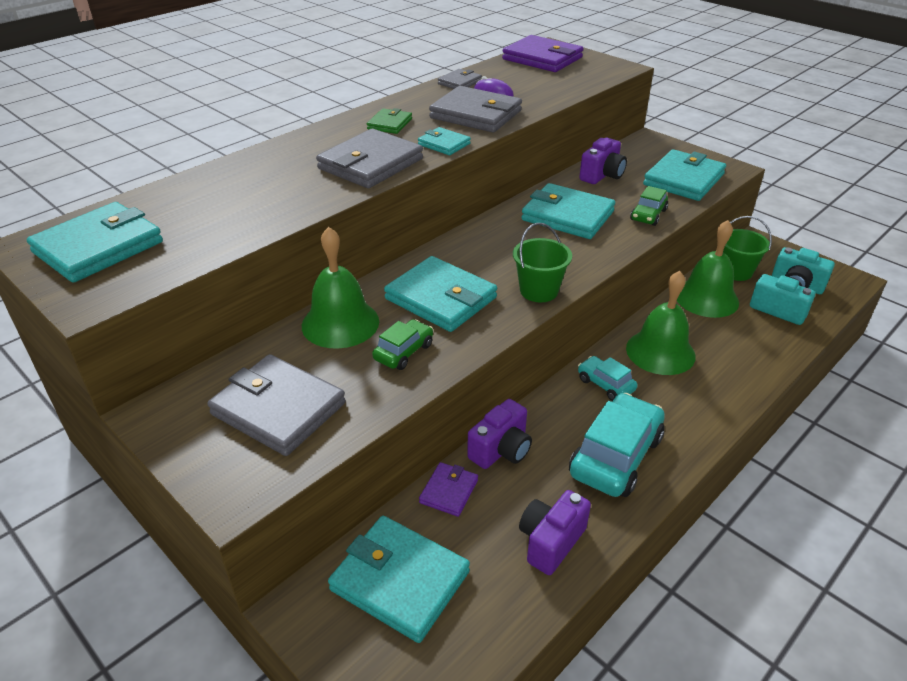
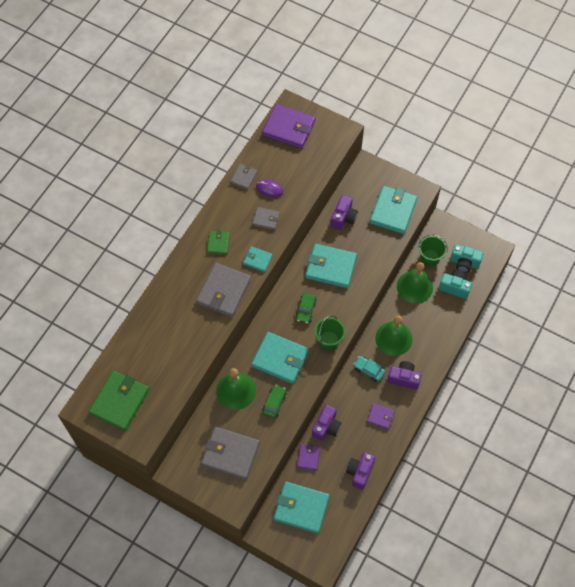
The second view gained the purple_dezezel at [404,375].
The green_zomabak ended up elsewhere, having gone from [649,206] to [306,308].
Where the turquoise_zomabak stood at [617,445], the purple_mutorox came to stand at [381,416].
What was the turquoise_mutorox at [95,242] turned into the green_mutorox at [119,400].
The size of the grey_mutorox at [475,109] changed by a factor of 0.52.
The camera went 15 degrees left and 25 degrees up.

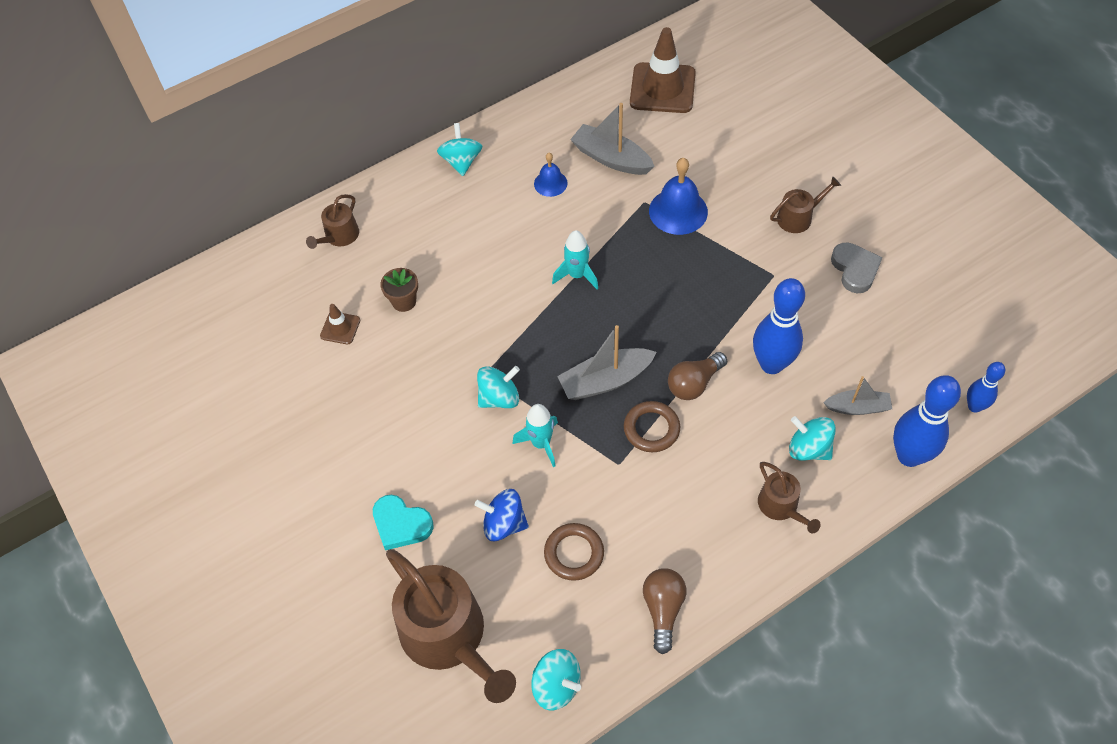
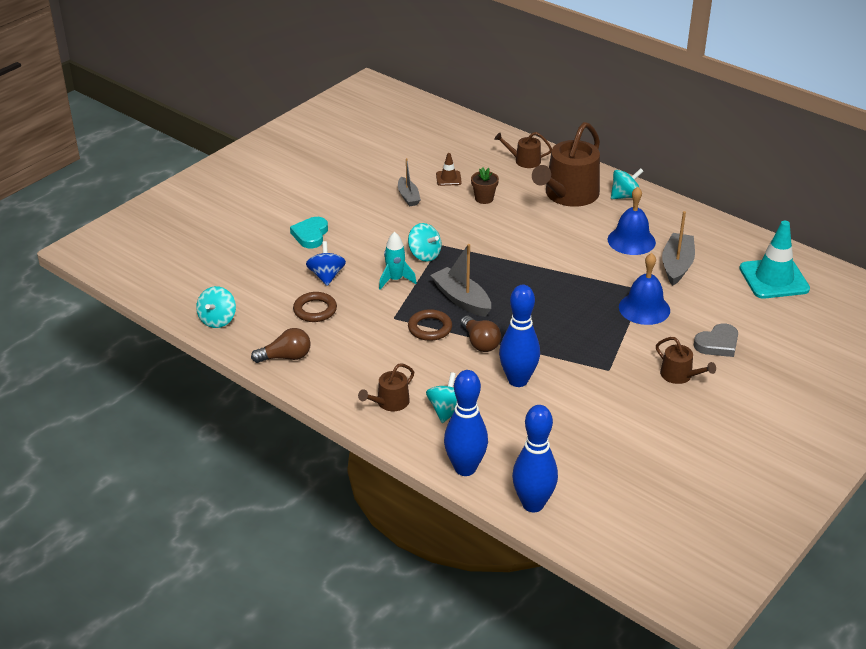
The second view lost the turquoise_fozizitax at [575,259].
The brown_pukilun ended up elsewhere, having gone from [451,626] to [566,164].
The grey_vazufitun ended up elsewhere, having gone from [857,395] to [409,182].
The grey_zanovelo ended up elsewhere, having gone from [857,267] to [716,340].
What was the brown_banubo at [663,70] turned into the turquoise_banubo at [774,260].
The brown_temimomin at [697,376] ended up facing another way, 150 degrees counterclockwise from before.
The size of the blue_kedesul at [551,175] changed by a factor of 1.71.
The size of the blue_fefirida at [986,387] changed by a factor of 1.78.
The camera went 70 degrees right and 20 degrees down.

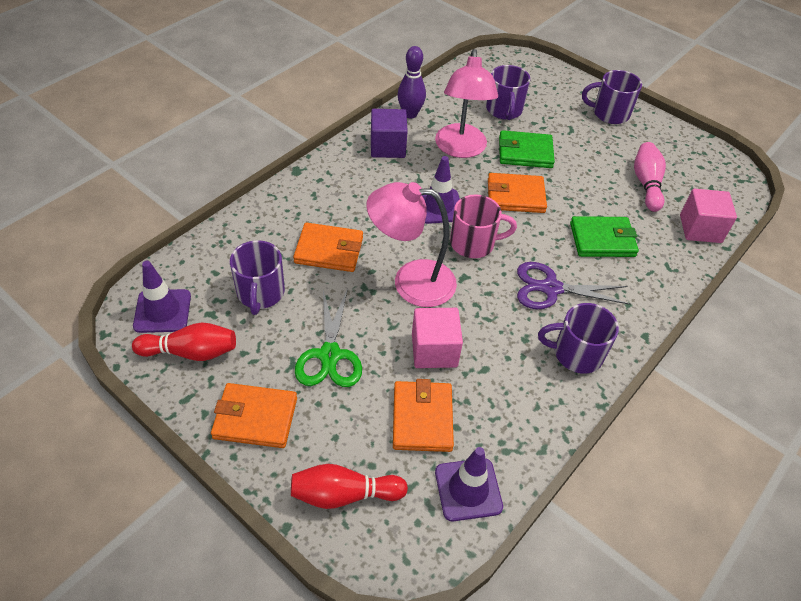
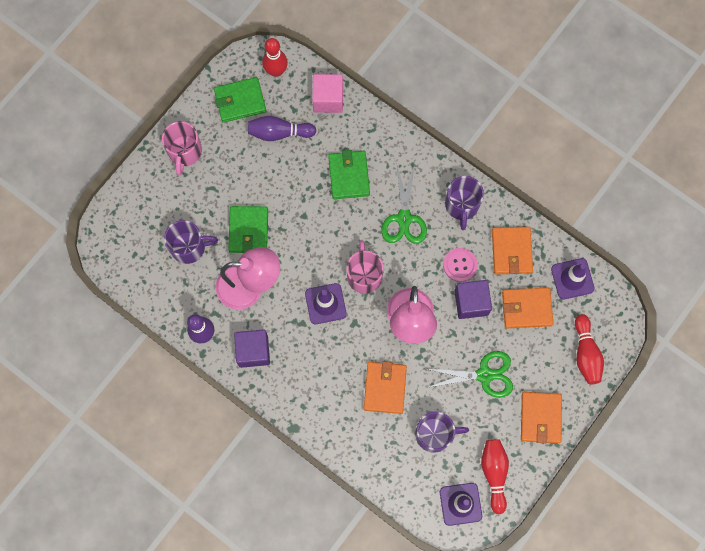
The second view gained the green_mutorox at [240,100].
The second view gained the red_fefirida at [275,57].
The second view gained the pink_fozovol at [460,265].
The orange_mutorox ended up elsewhere, having gone from [517,193] to [512,250].
What was the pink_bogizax at [437,338] turned into the purple_bogizax at [473,299].
What was the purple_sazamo at [574,285] turned into the green_sazamo at [404,204].
What was the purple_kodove at [612,97] turned into the pink_kodove at [182,148].
What was the pink_fefirida at [650,177] turned into the purple_fefirida at [282,128].
The camera went 90 degrees left and 25 degrees up.

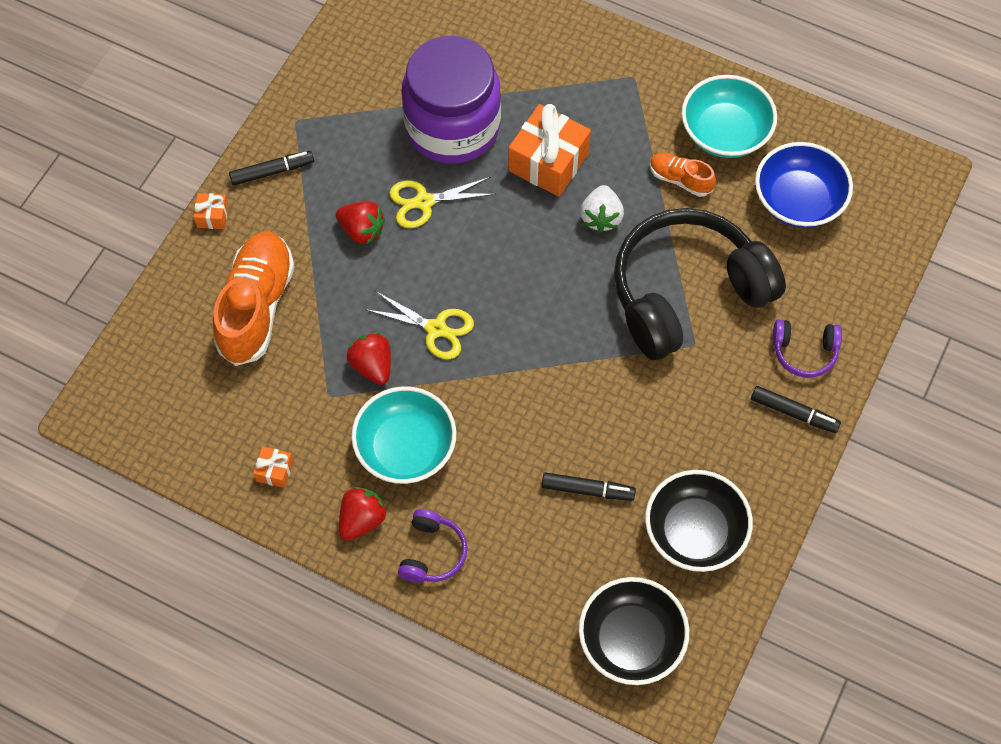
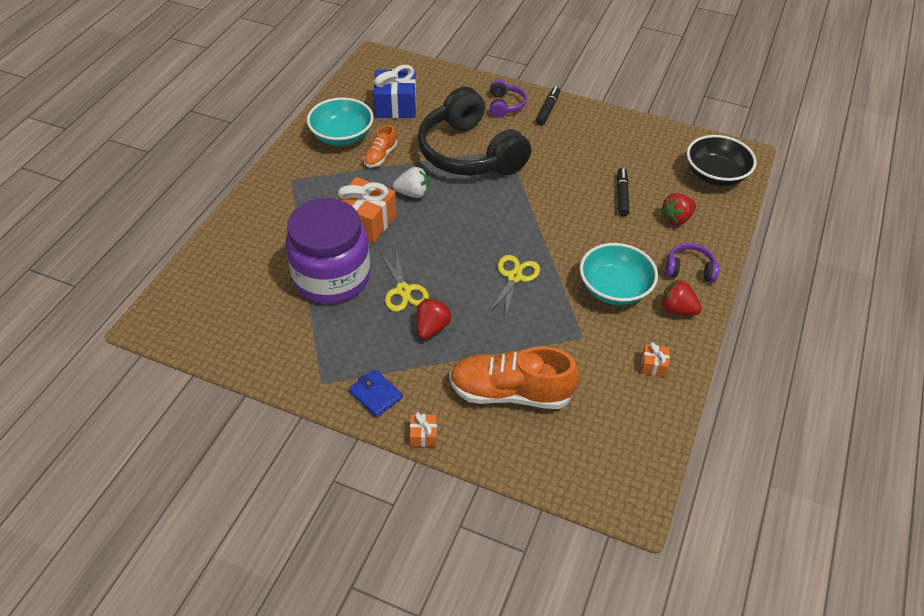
The second view lost the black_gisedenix at [699,521].
The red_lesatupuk ended up elsewhere, having gone from [369,359] to [678,209].
Where the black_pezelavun stood at [271,168], the blue_mutorox came to stand at [376,393].
Where the blue_gisedenix stood at [804,185], the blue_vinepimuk came to stand at [395,91].
The camera went 95 degrees left and 15 degrees down.

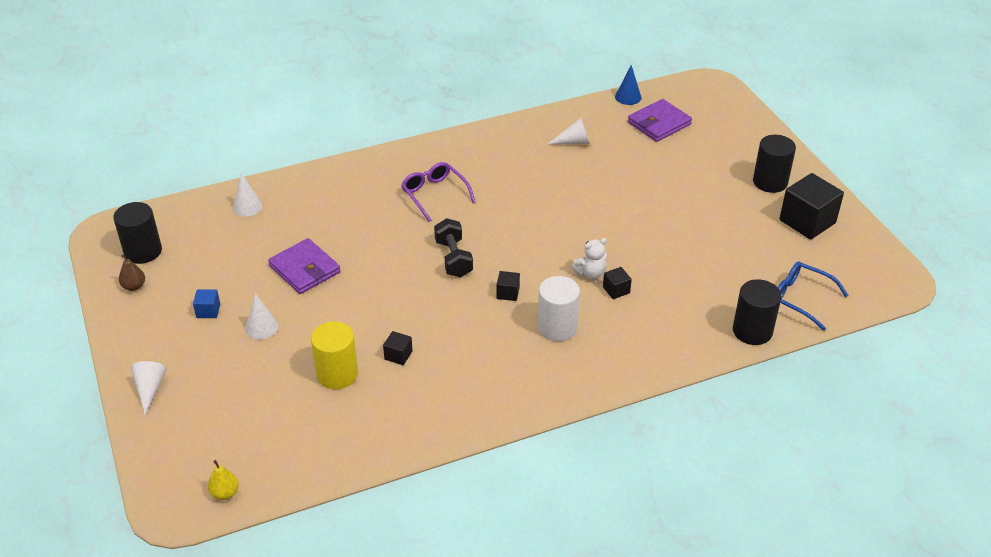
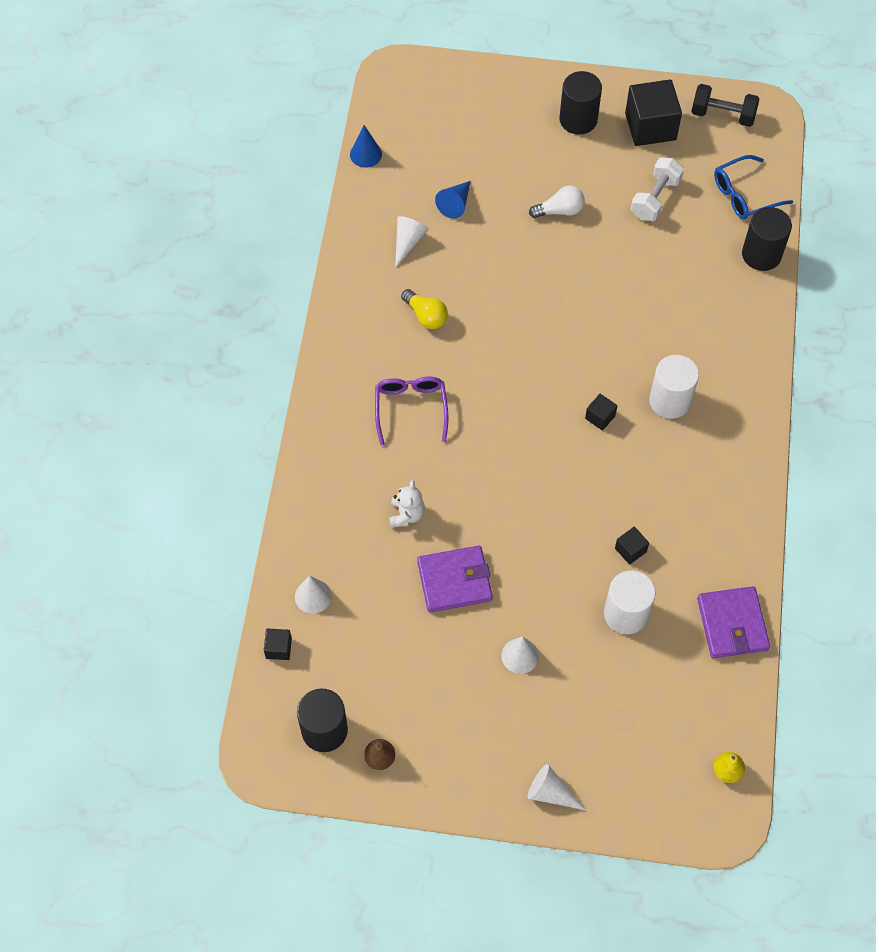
The second view lost the blue_bogizax at [206,304].
The second view gained the yellow_temimomin at [424,309].
The second view gained the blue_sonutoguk at [453,200].
The second view gained the white_temimomin at [557,202].
The second view gained the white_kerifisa at [657,189].
The black_kerifisa ended up elsewhere, having gone from [453,248] to [725,105].
The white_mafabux ended up elsewhere, having gone from [589,258] to [407,504].
The black_bogizax ended up elsewhere, having gone from [617,283] to [278,644].
The purple_mutorox ended up elsewhere, having gone from [660,120] to [733,622].
What was the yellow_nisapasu at [334,355] turned into the white_nisapasu at [629,602].
The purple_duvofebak at [438,192] ended up facing another way, 90 degrees clockwise from before.
The camera went 60 degrees left and 20 degrees up.

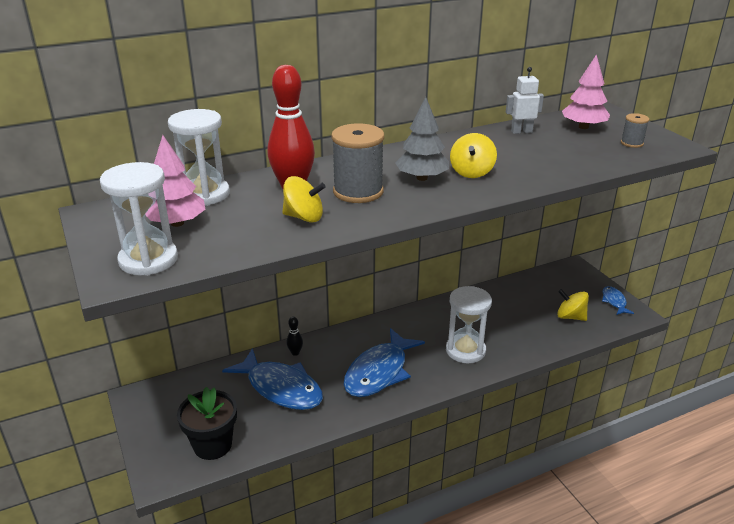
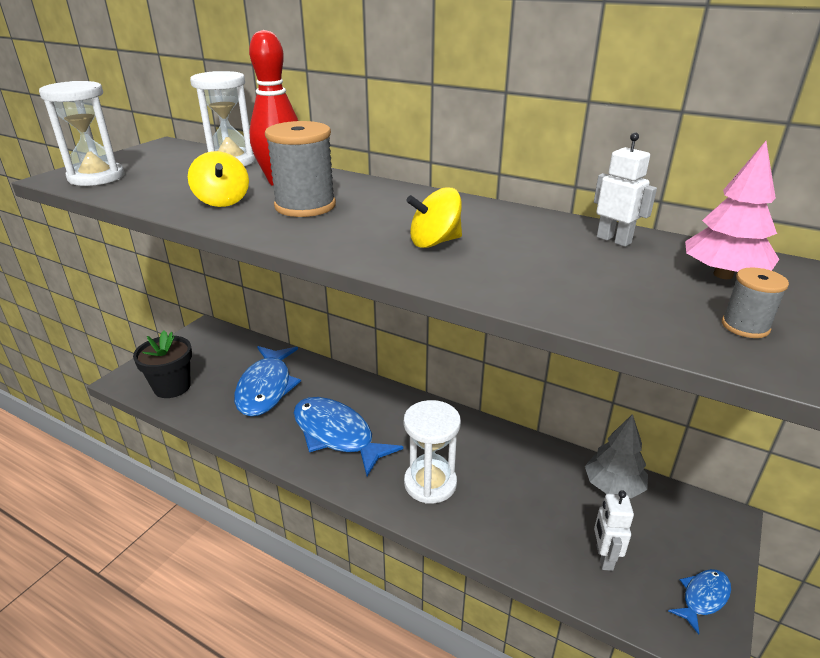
The second view lost the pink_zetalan at [175,181].
The second view lost the black_fefirida at [294,336].
The grey_zetalan ended up elsewhere, having gone from [422,139] to [616,456].
Where the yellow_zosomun stood at [573,305], the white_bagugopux came to stand at [614,530].
The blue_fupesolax at [384,362] ended up facing another way, 45 degrees clockwise from before.
The camera went 55 degrees right and 0 degrees up.

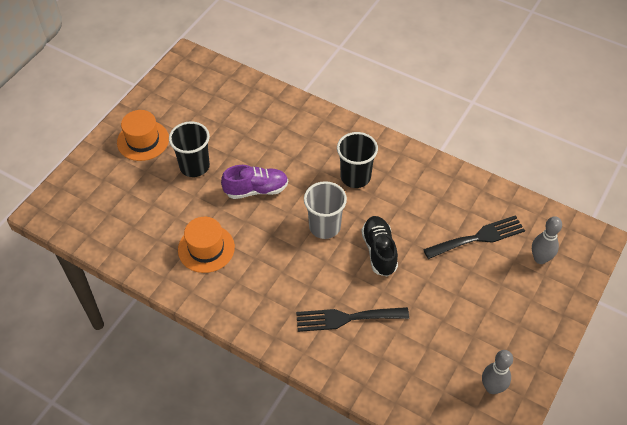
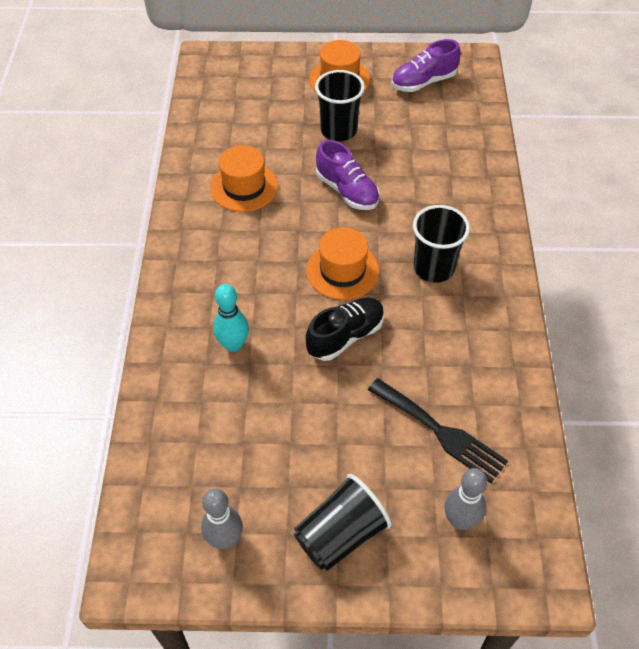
The second view gained the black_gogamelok at [343,522].
The second view gained the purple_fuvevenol at [426,65].
Where the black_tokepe stood at [352,319], the turquoise_fefirida came to stand at [231,318].
Where the grey_gogamelok stood at [325,210], the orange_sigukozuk came to stand at [342,263].
The camera went 60 degrees right and 0 degrees up.

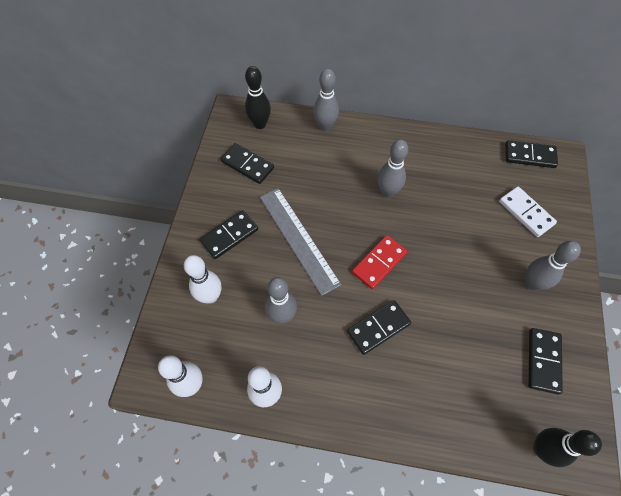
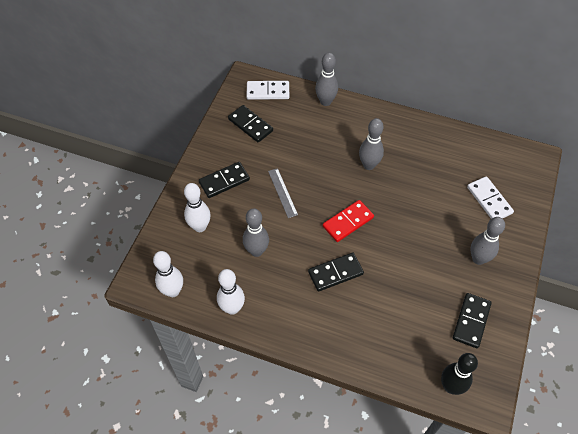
The second view lost the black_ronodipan at [531,154].
Where the black_fefirida stood at [258,97], the white_ronodipan came to stand at [267,90].
The size of the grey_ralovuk at [300,242] changed by a factor of 0.54.
The camera went 10 degrees right and 5 degrees down.

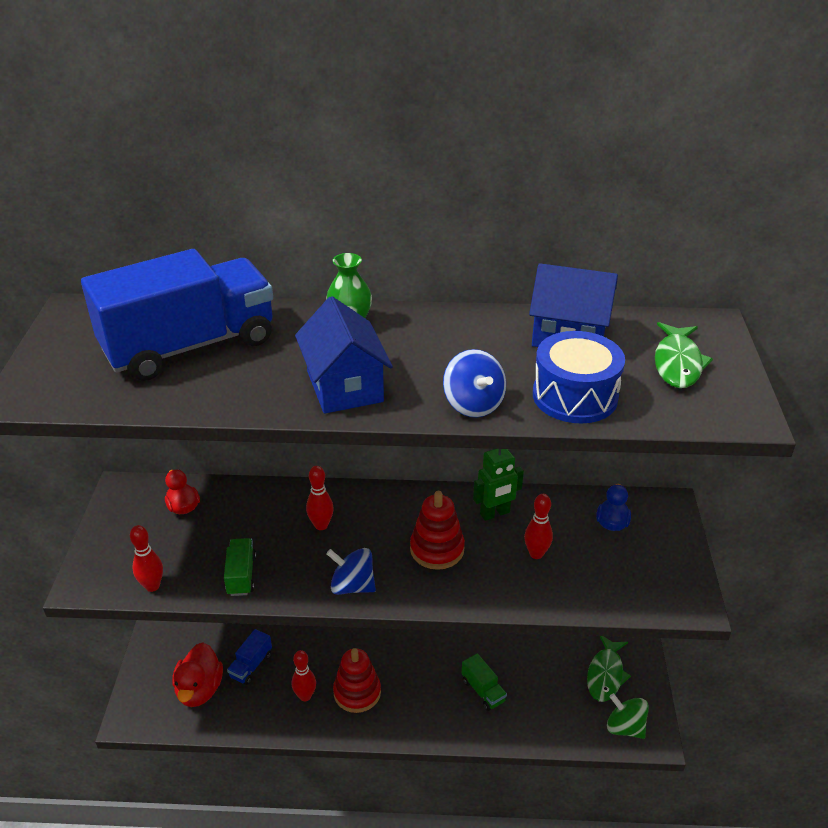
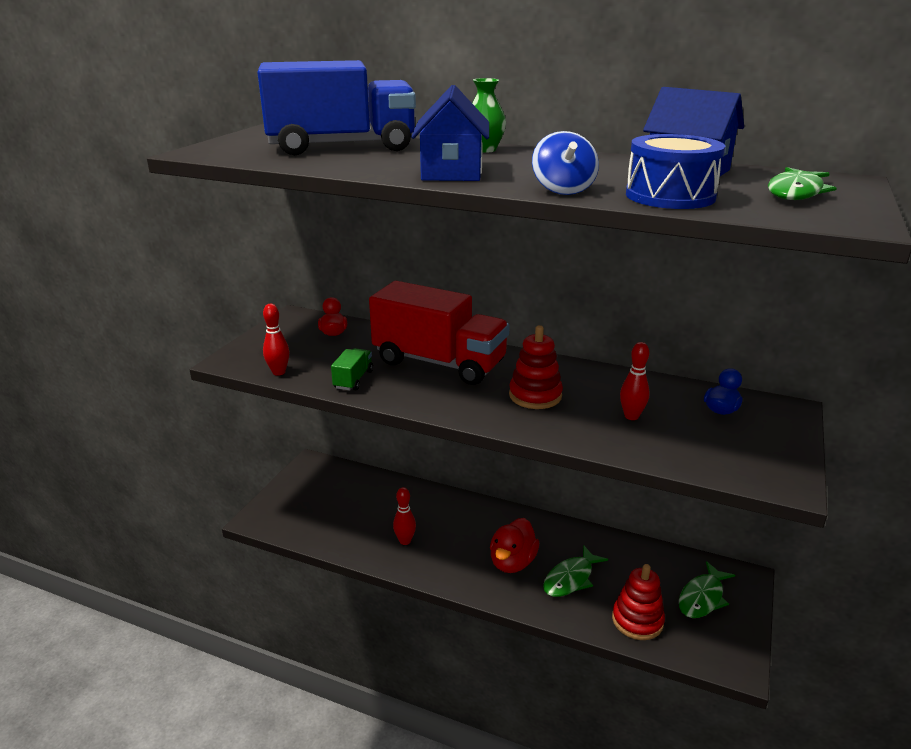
The second view lost the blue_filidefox at [249,657].
The second view lost the blue_zosomun at [351,571].
The second view lost the green_bagugopux at [498,485].
The second view lost the green_zosomun at [628,716].
The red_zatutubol ended up elsewhere, having gone from [197,674] to [514,545].
The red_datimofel ended up elsewhere, having gone from [357,680] to [638,602].
Where the red_fefirida stood at [320,498], the red_filidefox came to stand at [439,333].
Where the green_filidefox stood at [484,682], the green_fupesolax came to stand at [575,571].
The camera went 20 degrees right and 10 degrees down.

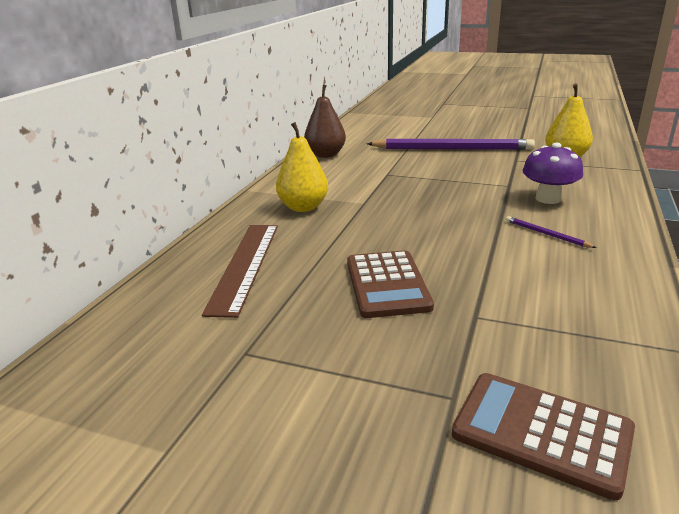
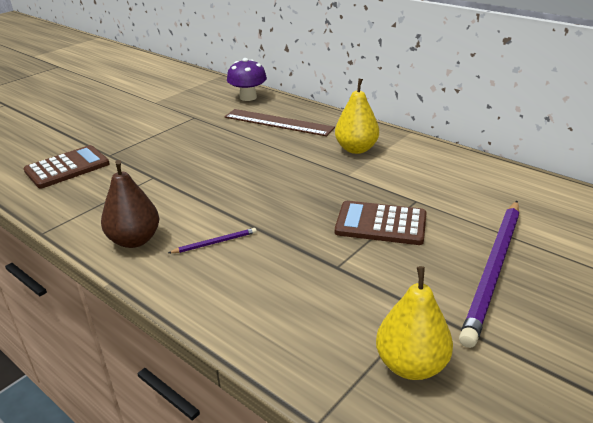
The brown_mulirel ended up elsewhere, having gone from [325,121] to [130,204].
The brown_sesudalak ended up elsewhere, having gone from [390,284] to [381,223].
The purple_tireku ended up elsewhere, having gone from [552,173] to [247,79].
The camera went 110 degrees right and 5 degrees up.

